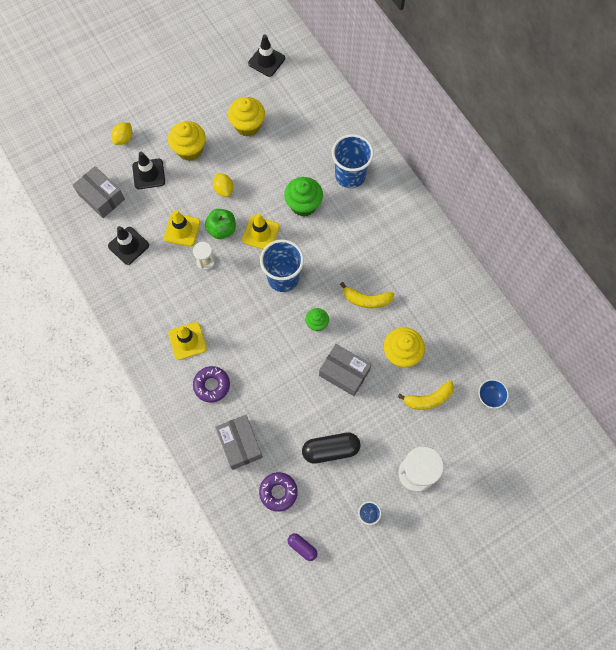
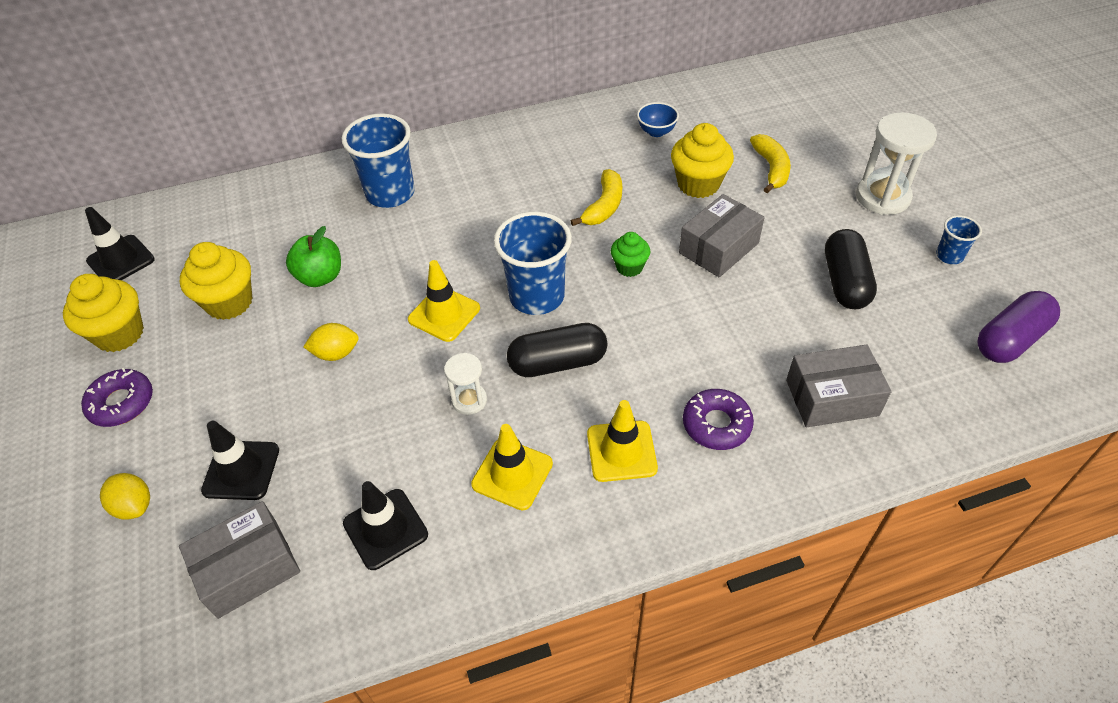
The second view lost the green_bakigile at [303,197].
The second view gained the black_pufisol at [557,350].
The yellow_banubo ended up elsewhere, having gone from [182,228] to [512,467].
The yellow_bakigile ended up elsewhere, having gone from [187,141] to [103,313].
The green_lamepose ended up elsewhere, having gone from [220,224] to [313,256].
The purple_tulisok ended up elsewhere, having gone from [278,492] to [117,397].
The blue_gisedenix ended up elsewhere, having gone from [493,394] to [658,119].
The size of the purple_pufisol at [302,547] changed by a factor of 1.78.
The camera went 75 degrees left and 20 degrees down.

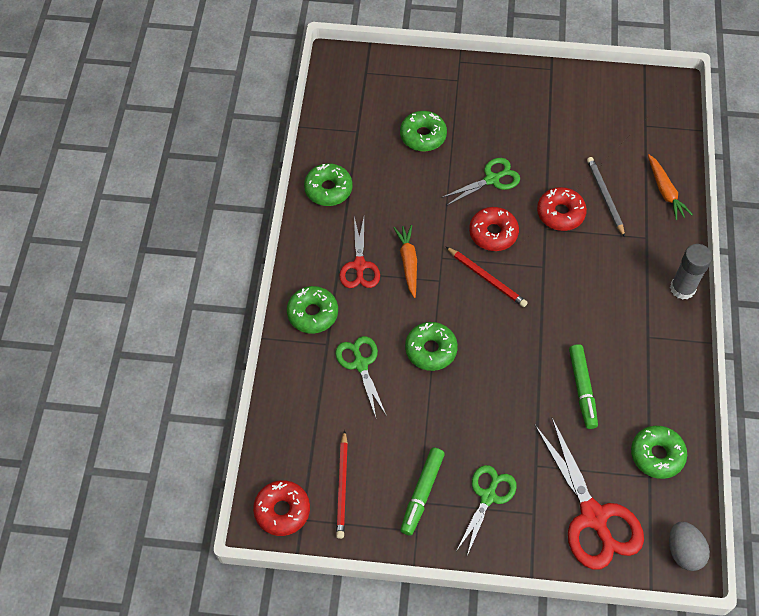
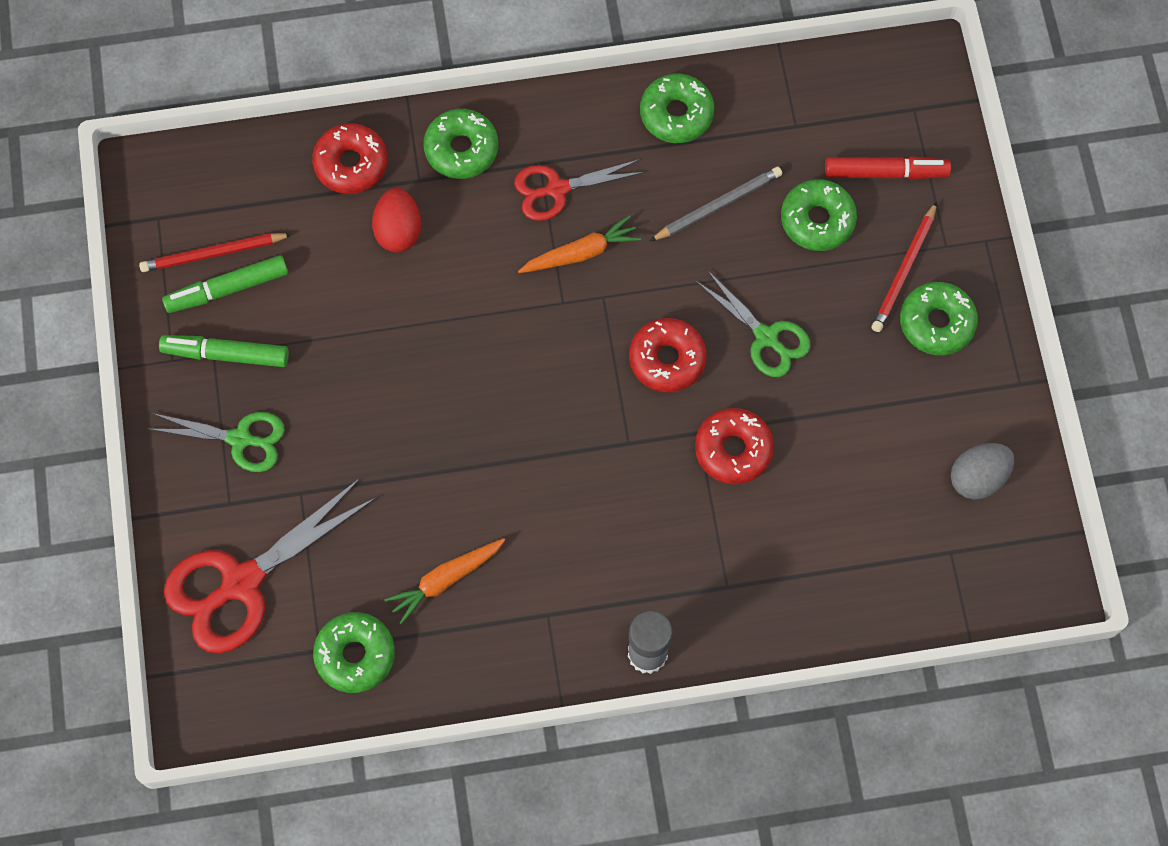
The second view gained the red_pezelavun at [888,168].
The red_tulisok ended up elsewhere, having gone from [281,508] to [350,158].
The green_tulisok ended up elsewhere, having gone from [431,346] to [939,318].
The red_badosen ended up elsewhere, having gone from [487,277] to [904,267].
The green_pezelavun ended up elsewhere, having gone from [583,386] to [225,284].
The grey_badosen ended up elsewhere, having gone from [606,197] to [716,204].
The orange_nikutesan ended up elsewhere, having gone from [670,187] to [444,581].
The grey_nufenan ended up elsewhere, having gone from [689,546] to [982,471].
Where the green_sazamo stood at [361,377], the red_nufenan came to stand at [396,220].
The camera went 75 degrees right and 10 degrees up.

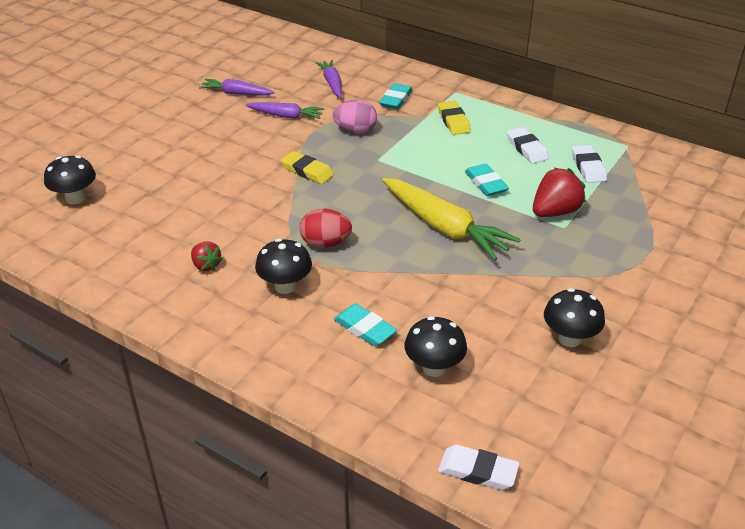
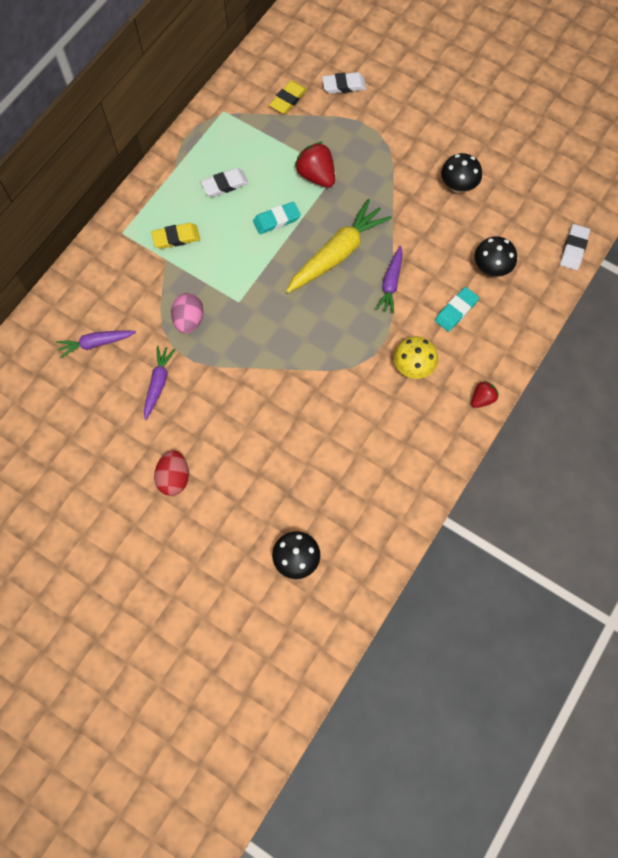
The second view lost the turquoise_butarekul at [396,96].
The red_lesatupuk ended up elsewhere, having gone from [207,256] to [485,394].
The purple_nikutesan ended up elsewhere, having gone from [237,87] to [389,280].
The yellow_butarekul ended up elsewhere, having gone from [307,167] to [288,97].
The red_nufenan ended up elsewhere, having gone from [326,228] to [171,473].
The white_butarekul ended up elsewhere, having gone from [589,164] to [344,83].
What was the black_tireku at [283,266] turned into the yellow_tireku at [416,357].
The camera went 90 degrees left and 30 degrees up.

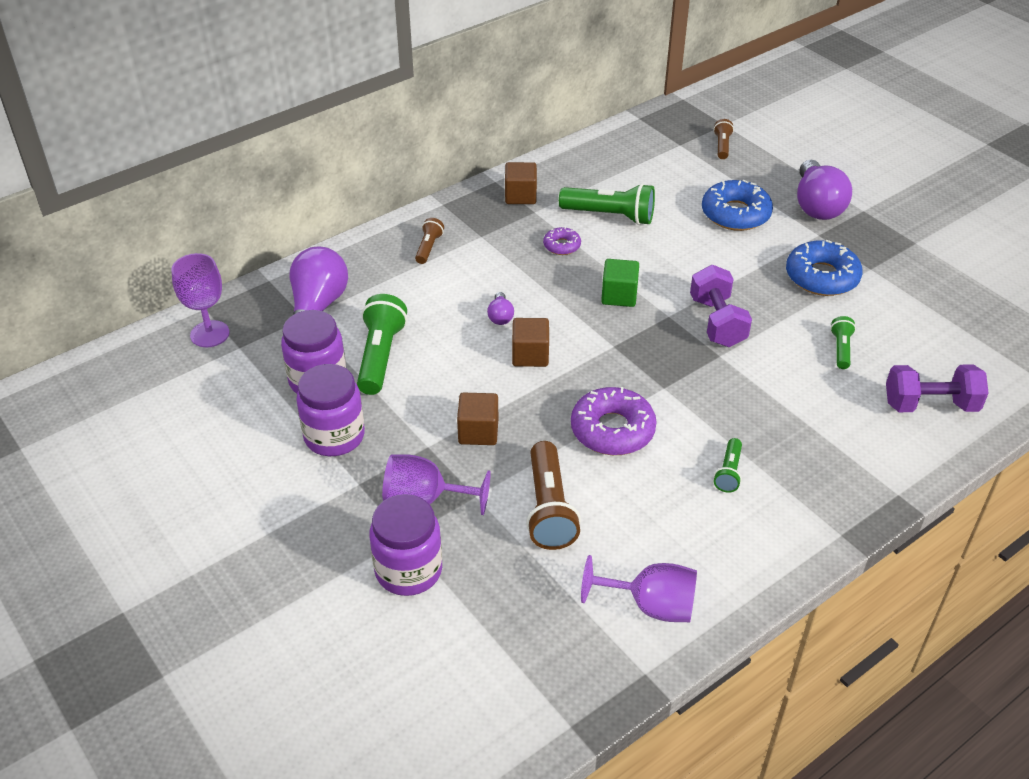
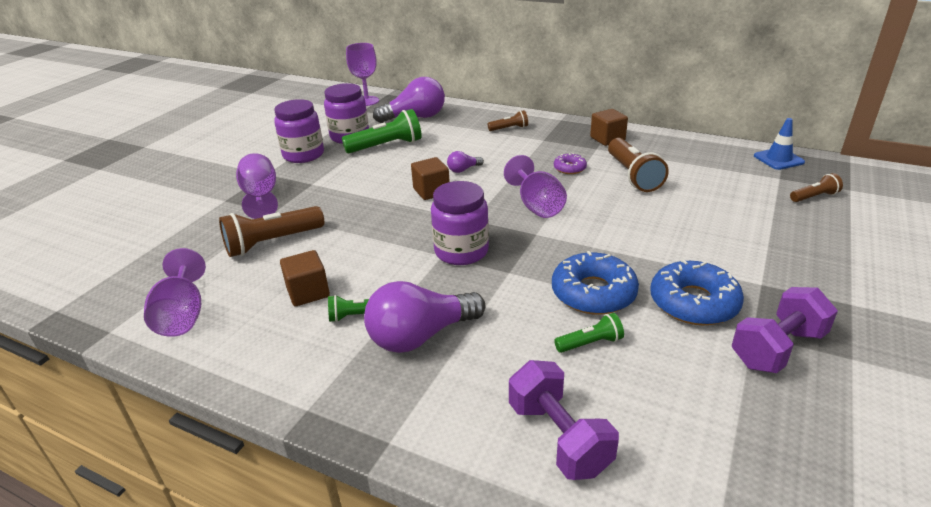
The second view lost the purple_tulisok at [614,421].
The second view gained the blue_banubo at [779,144].
The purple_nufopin ended up elsewhere, having gone from [405,545] to [460,223].
The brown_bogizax ended up elsewhere, having gone from [477,419] to [305,278].
The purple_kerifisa ended up elsewhere, having gone from [721,306] to [785,330].
The blue_tulisok ended up elsewhere, having gone from [737,205] to [595,283].
The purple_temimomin ended up elsewhere, having gone from [824,190] to [424,317].
Where the green_bogizax stood at [620,283], the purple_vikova came to stand at [535,186].
What was the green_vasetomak at [607,204] turned into the brown_vasetomak at [638,165].
The camera went 65 degrees right and 10 degrees down.

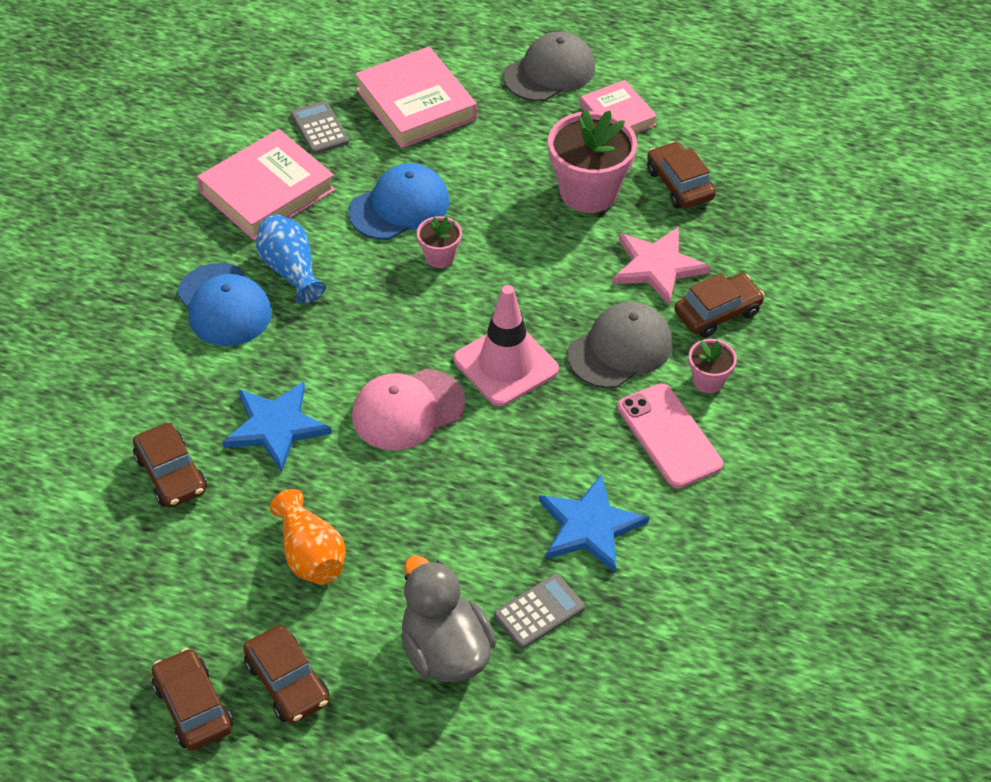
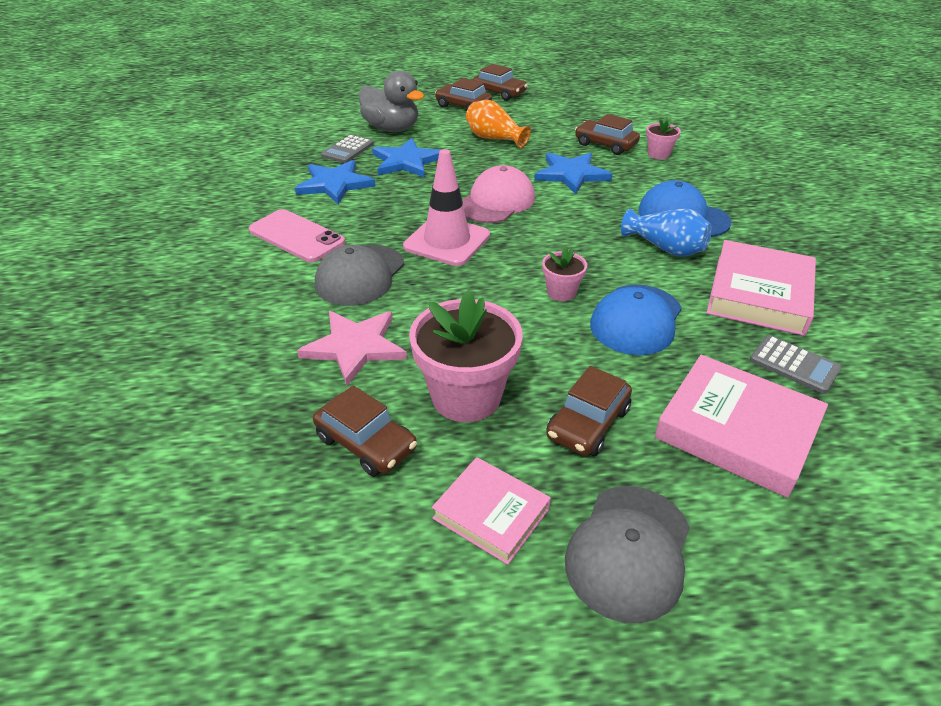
The second view gained the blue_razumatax at [406,158].
The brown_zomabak ended up elsewhere, having gone from [719,305] to [589,411].
The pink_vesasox ended up elsewhere, having gone from [713,366] to [663,138].
The camera went 155 degrees right and 10 degrees down.

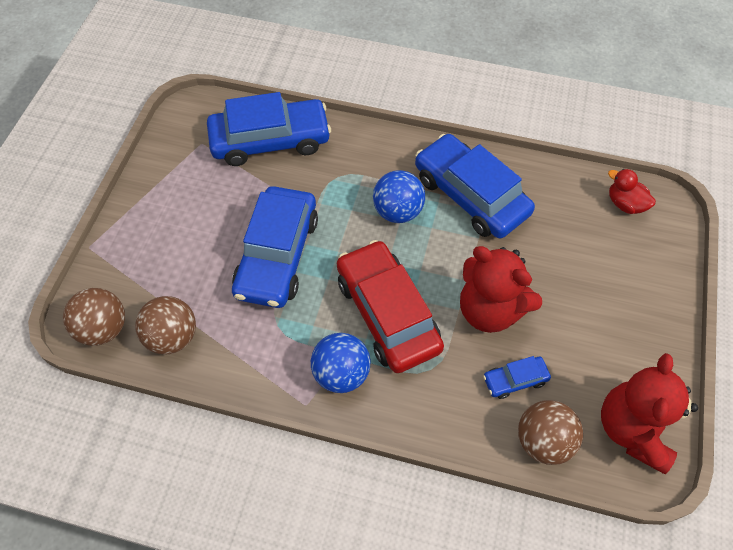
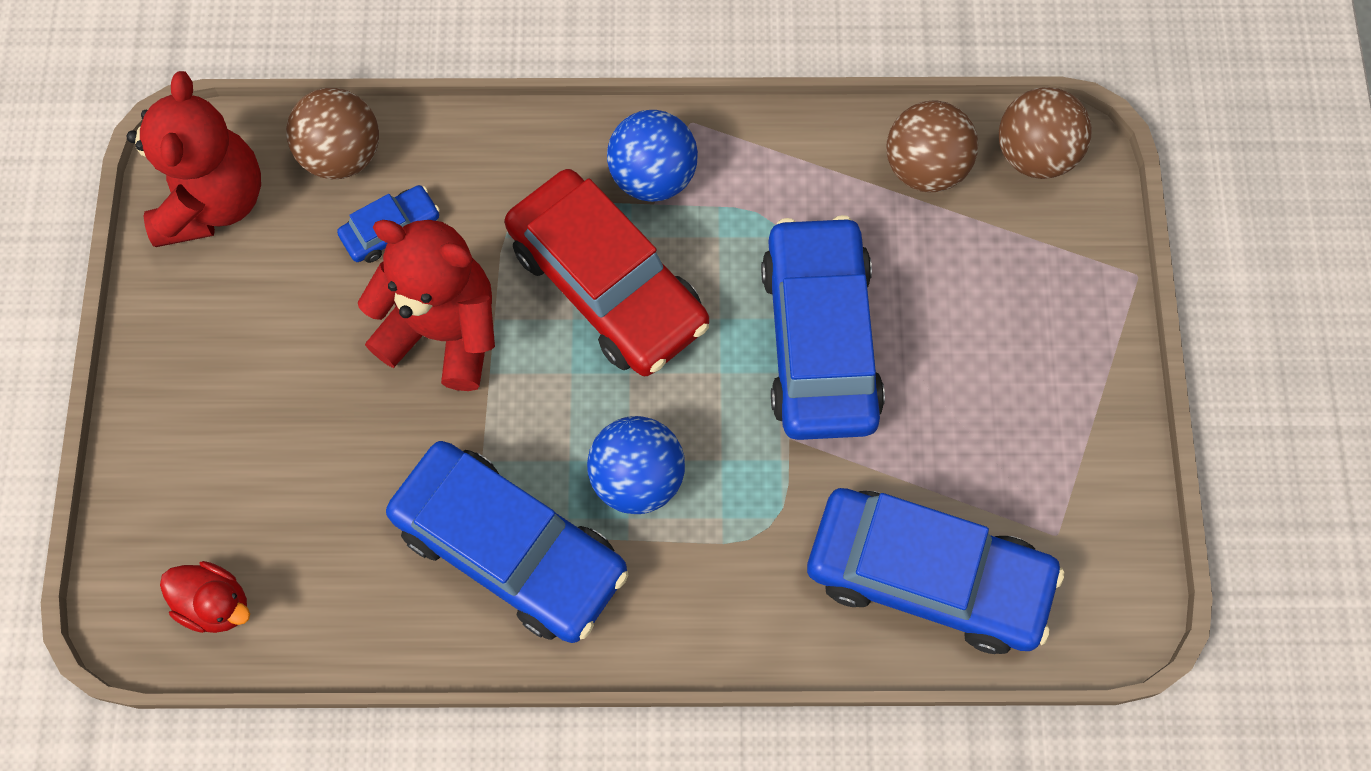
The blue_zomabak at [269,129] ended up facing another way, 135 degrees counterclockwise from before.
The camera went 165 degrees right and 10 degrees up.

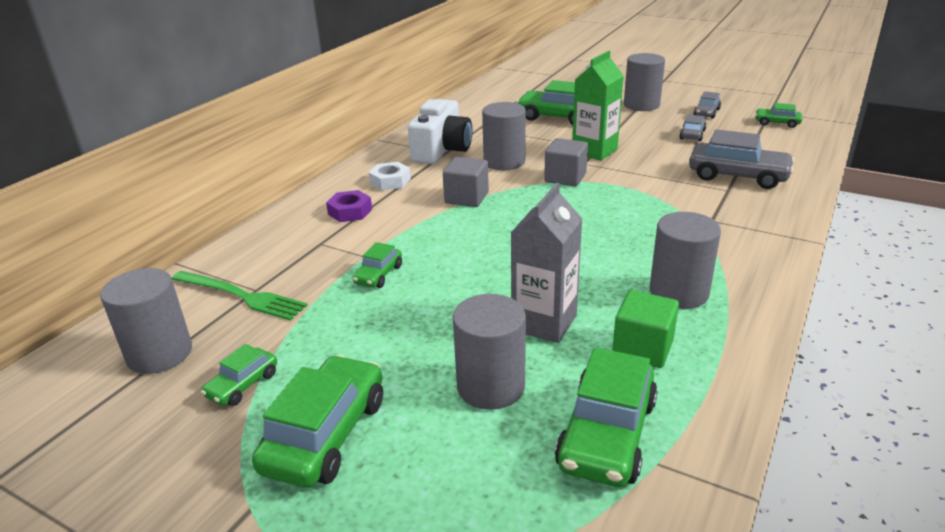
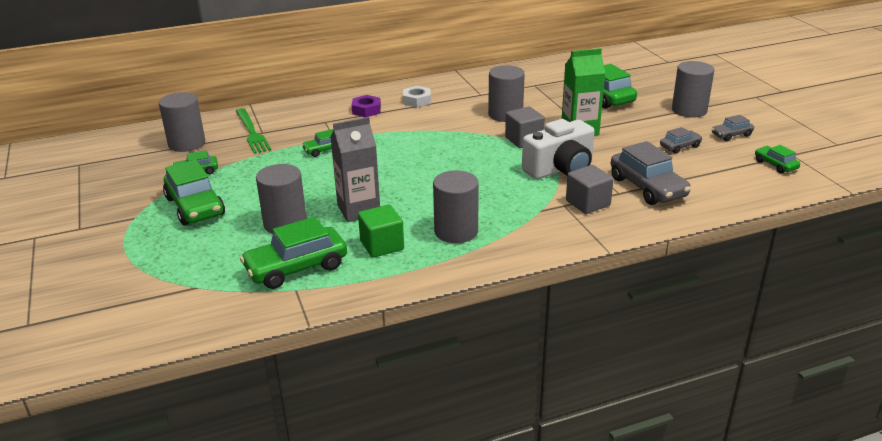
The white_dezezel ended up elsewhere, having gone from [440,131] to [558,149].
The grey_bogizax ended up elsewhere, having gone from [466,182] to [590,189].
The green_zomabak at [317,421] ended up facing another way, 90 degrees clockwise from before.
The camera went 40 degrees right and 0 degrees up.

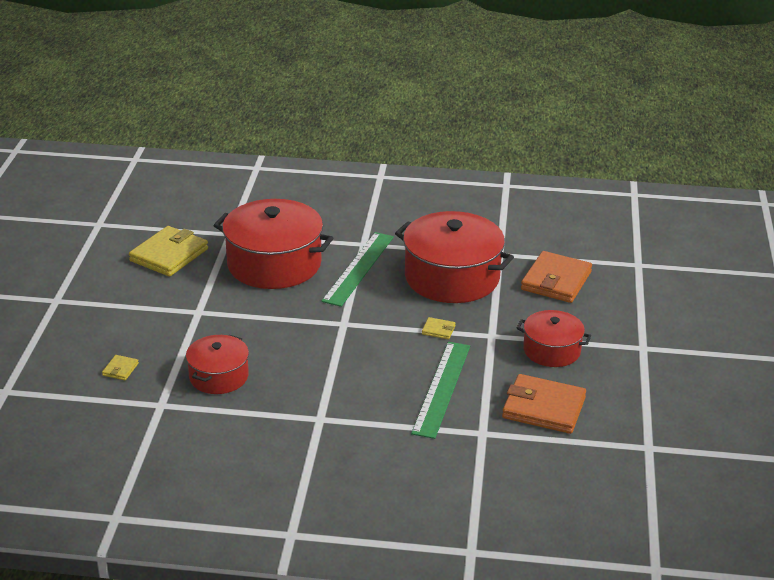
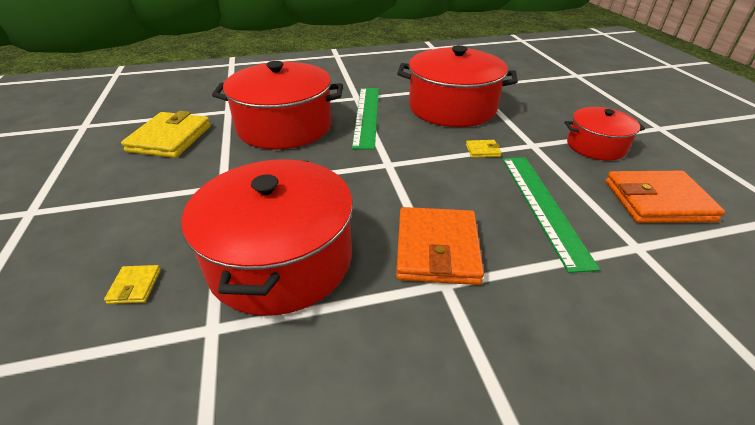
The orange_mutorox ended up elsewhere, having gone from [556,277] to [440,246].
The size of the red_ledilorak at [217,364] changed by a factor of 1.78.
The camera went 20 degrees left and 5 degrees up.

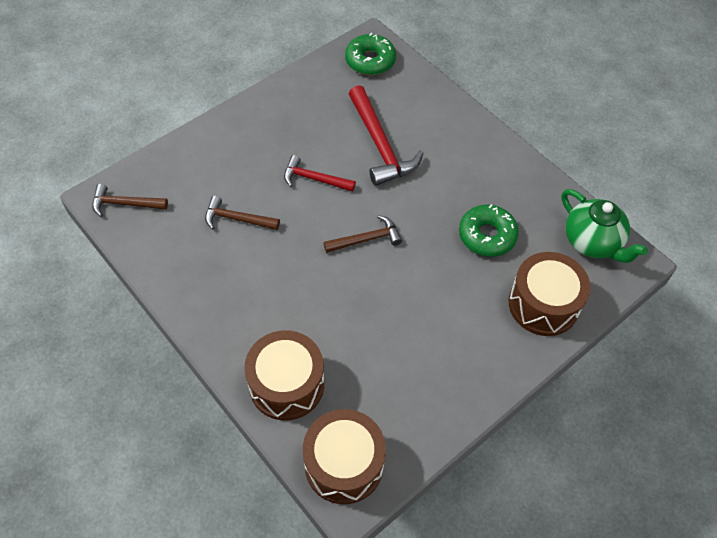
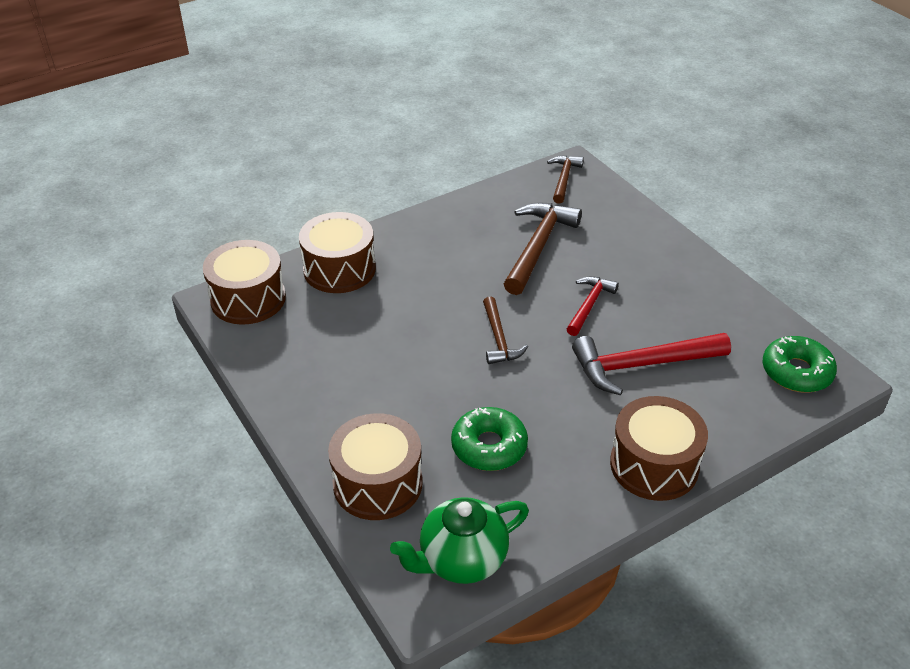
The second view gained the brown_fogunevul at [659,448].
The size of the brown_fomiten at [242,213] changed by a factor of 1.70.
The camera went 100 degrees right and 15 degrees down.

